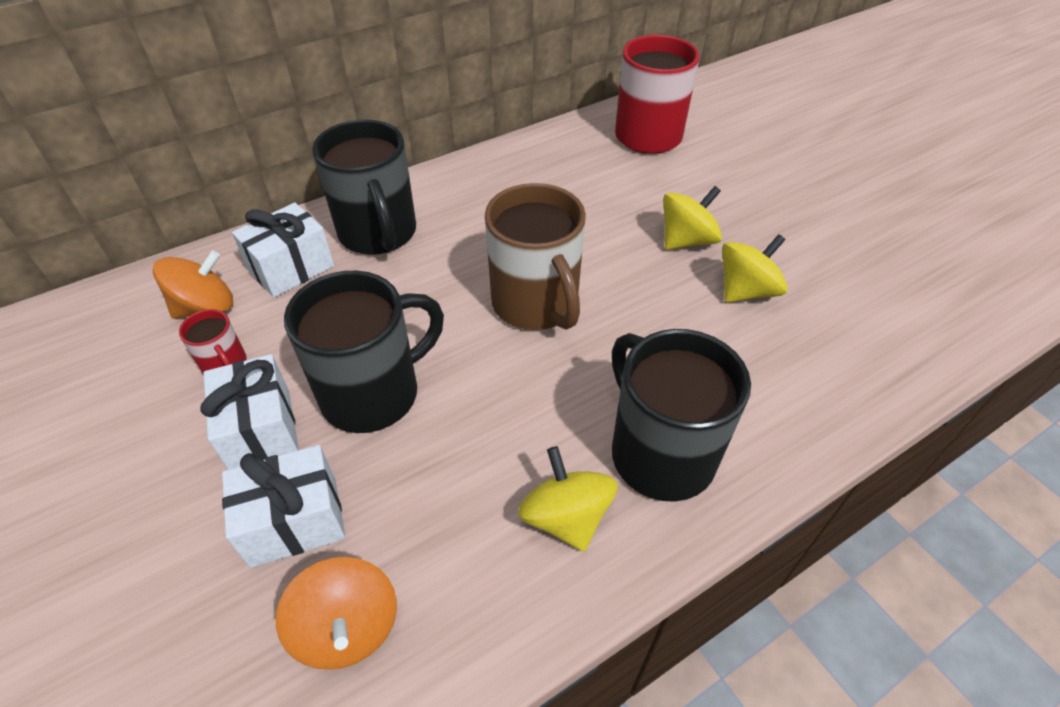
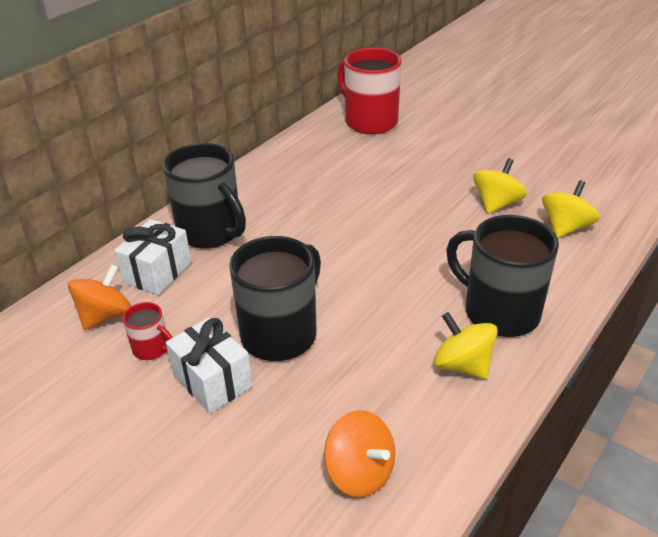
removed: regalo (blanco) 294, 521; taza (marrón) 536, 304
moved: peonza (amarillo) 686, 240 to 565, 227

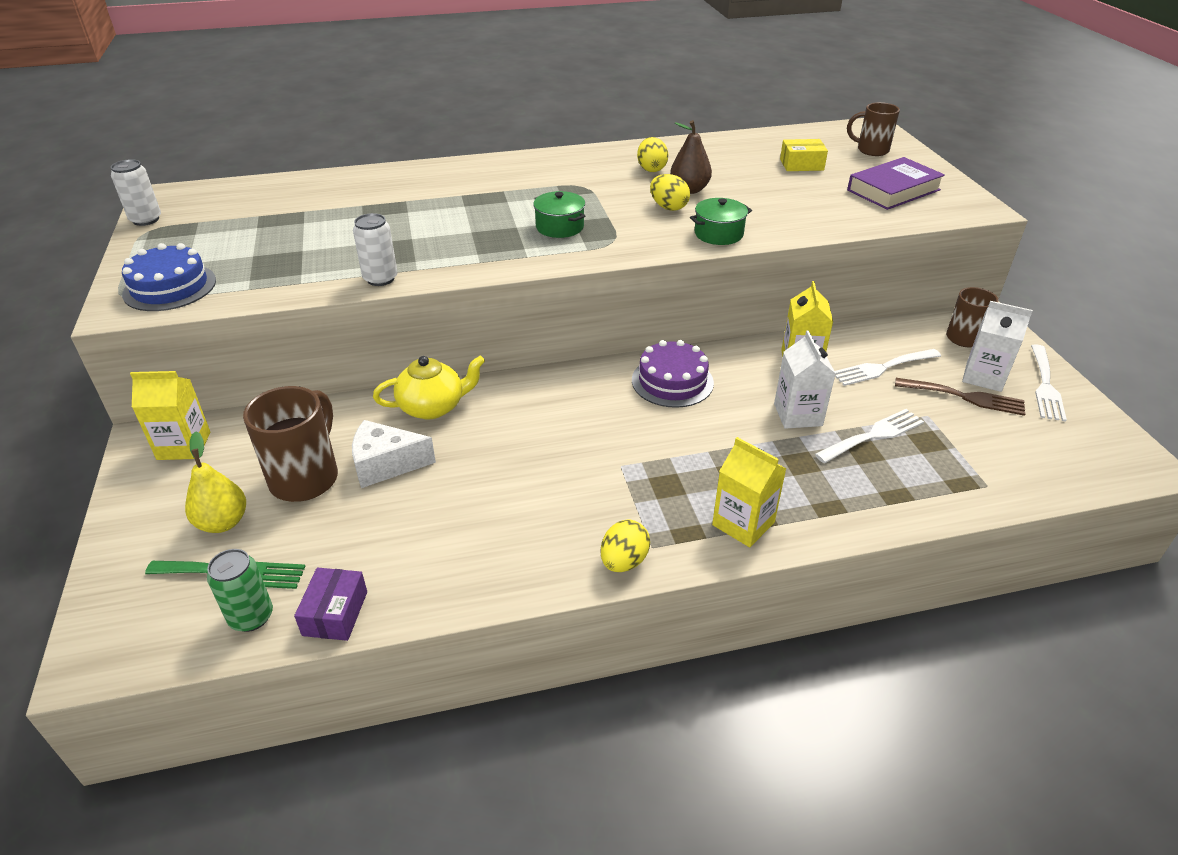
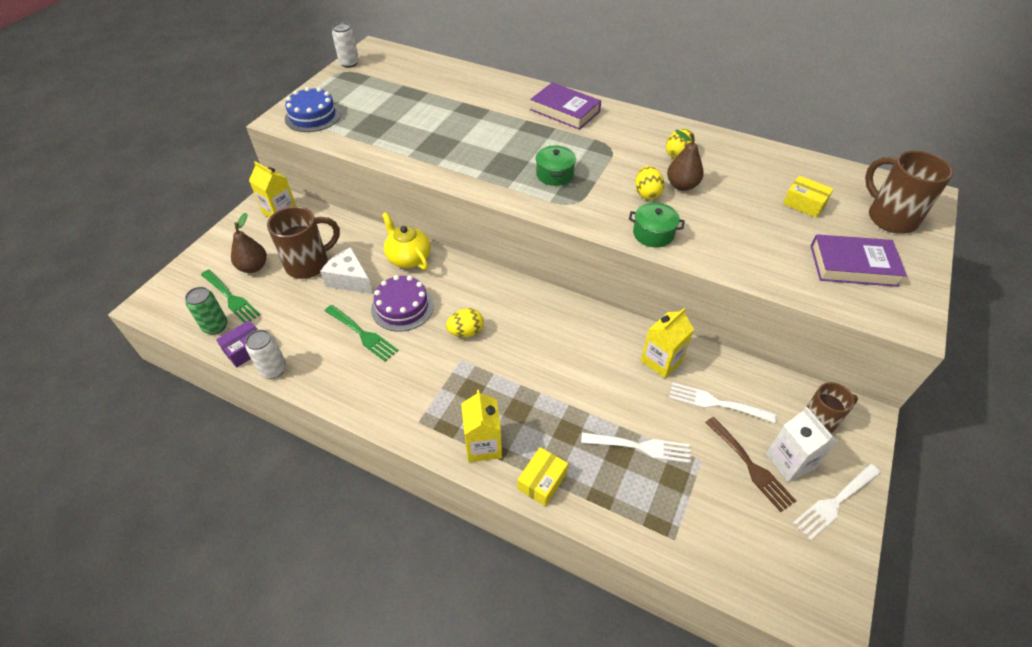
removed: cartón de leche (blanco) 798, 415
added: tenedor (verde) 362, 334; caja (amarillo) 542, 481; libro (morado) 565, 111
moved: lata (blanco) 380, 279 to 273, 369; huevo (amarillo) 624, 561 to 466, 332; tarta (morado) 672, 381 to 402, 307
recoloured: pera (amarillo) 223, 522 to pera (marrón) 253, 267
turned: tetera (amarillo) 433, 407 = 408, 258 150 degrees counterclockwise
resized: taza (marrón) 871, 150 = 890, 218 x1.57

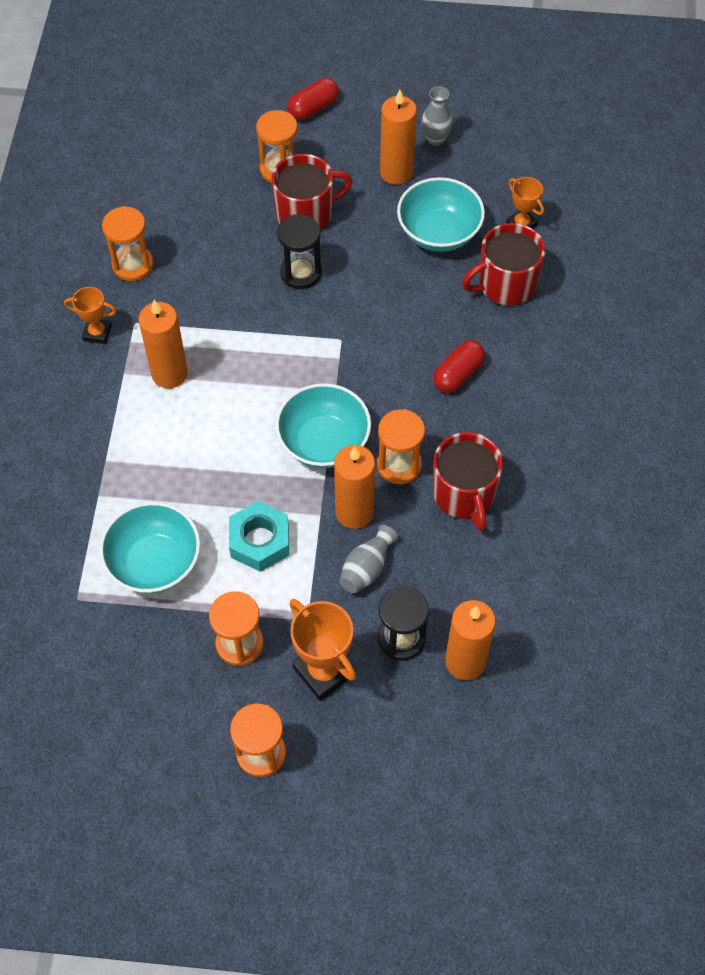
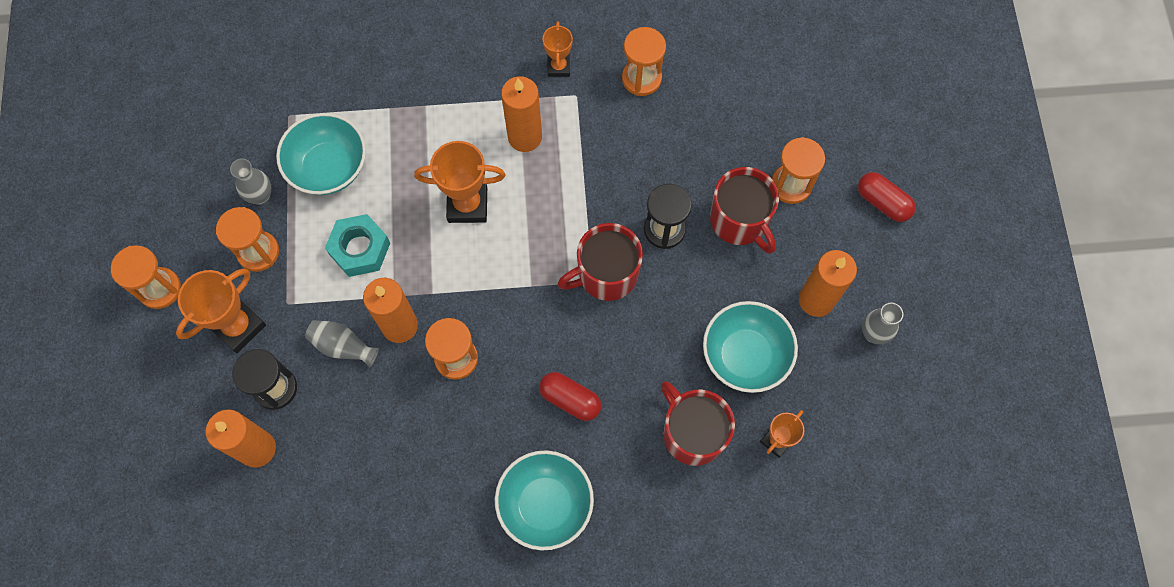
added: florero (gris) 261, 196; trofeo (naranja) 467, 205
moved: cuenco (turquesa) 324, 442 to 545, 504; taza (rojo) 464, 494 to 606, 274

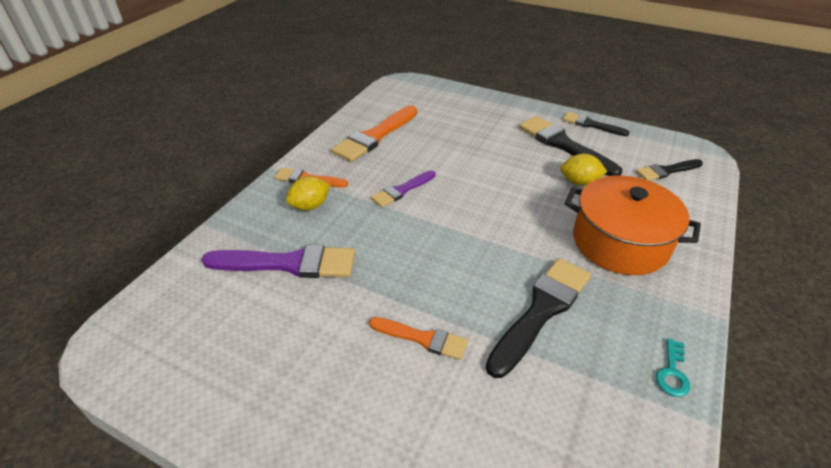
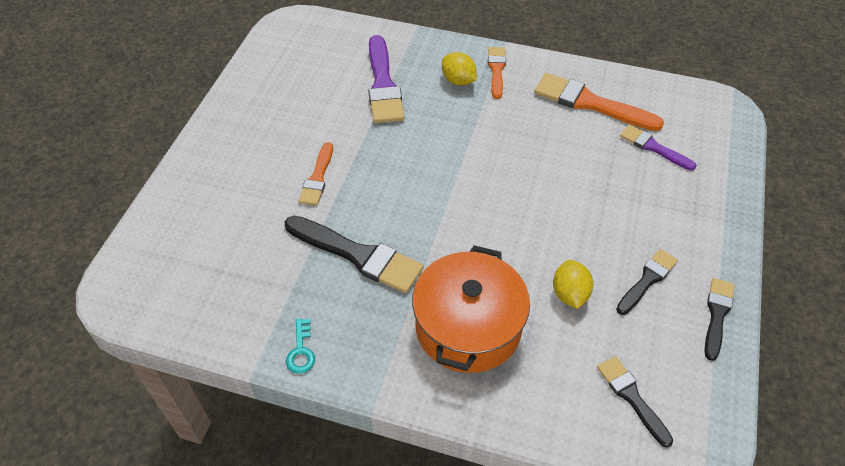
moved: pincel (morado) 402, 190 to 653, 147
turned: llave (turquesa) 672, 372 = 301, 351 105 degrees counterclockwise
resized: pincel (negro) 563, 145 = 647, 280 x0.59

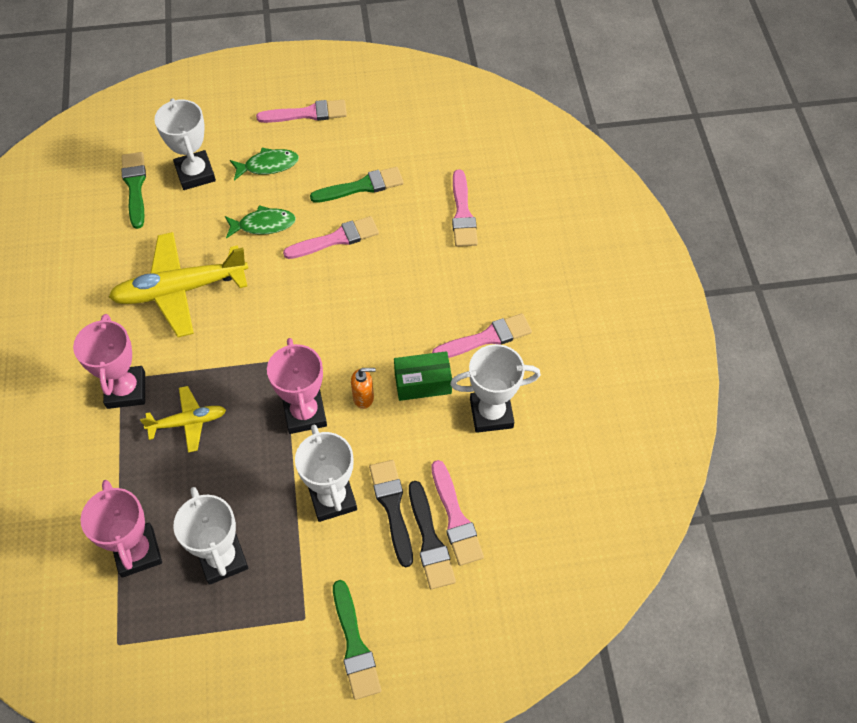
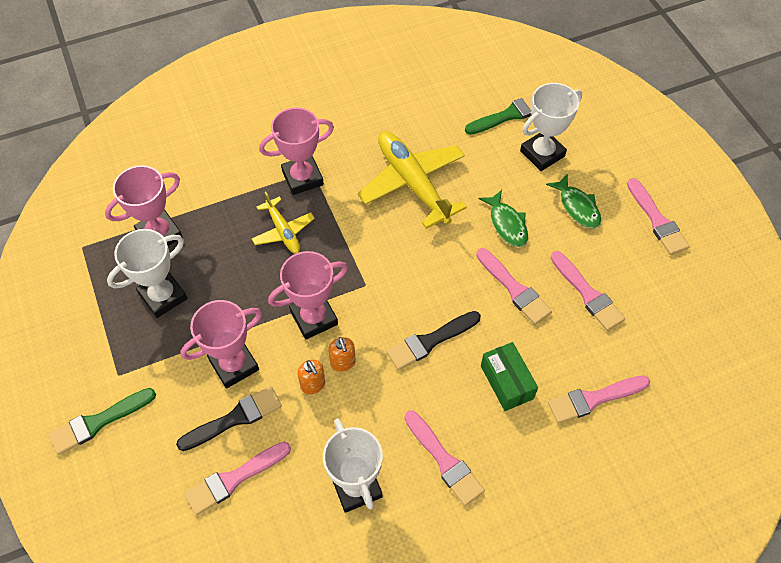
added: dispensador de jabón (naranja) 313, 385
moved: caja (verde) 423, 383 to 506, 382; pincel (negro) 430, 540 to 430, 341
recoloured: trofeo (blanco) 332, 498 to trofeo (rosa) 234, 365; pincel (verde) 362, 186 to pincel (rosa) 587, 294

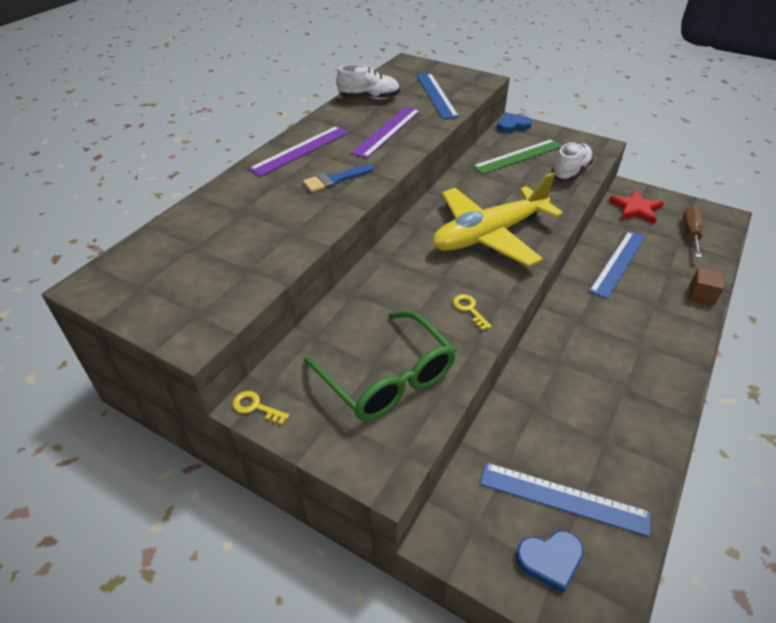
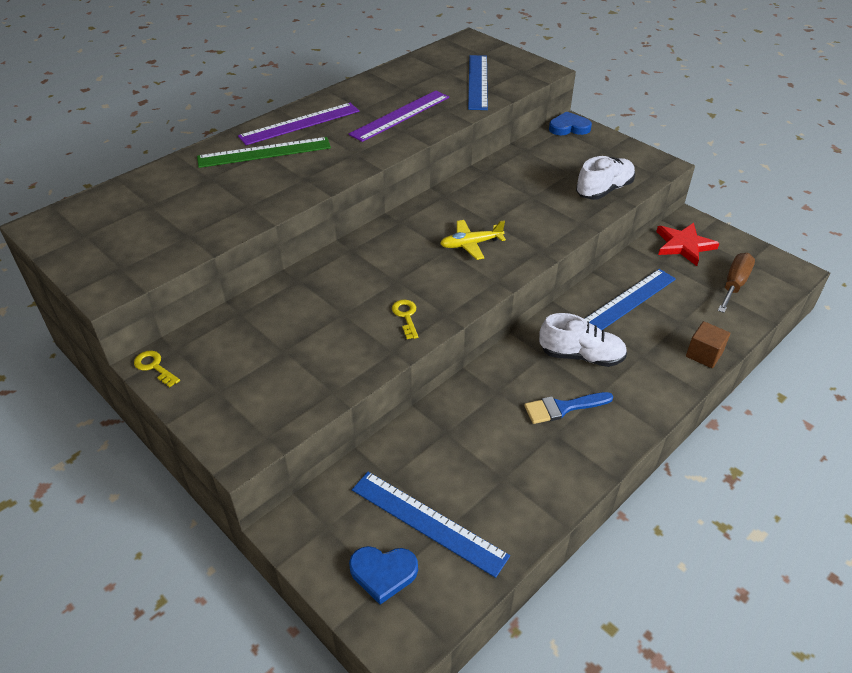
removed: gafas (verde) 387, 378
moved: pincel (azul) 334, 180 to 563, 408; zapato (blanco) 369, 98 to 581, 356; regla (verde) 518, 156 to 264, 152
resized: avión (amarillo) 489, 235 = 471, 244 x0.42

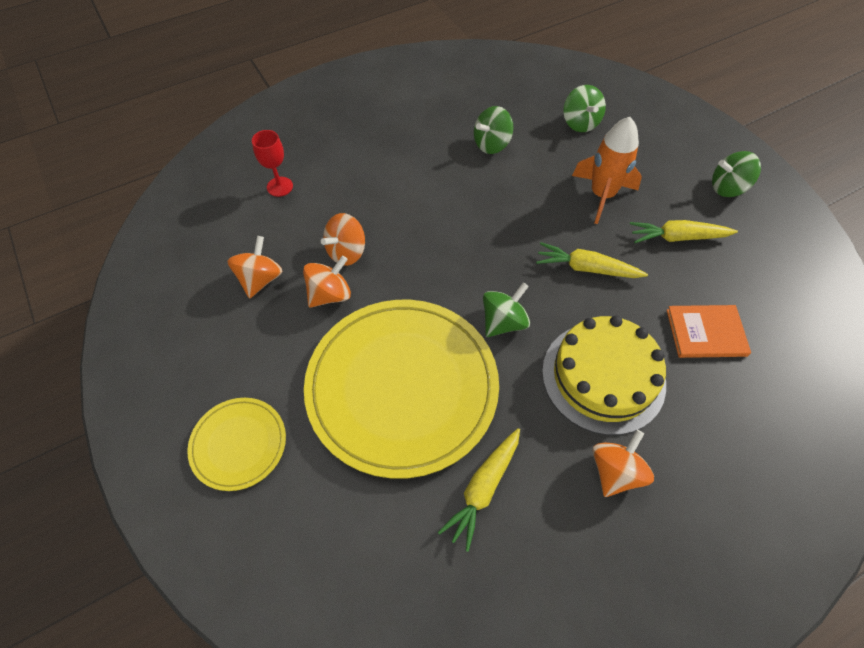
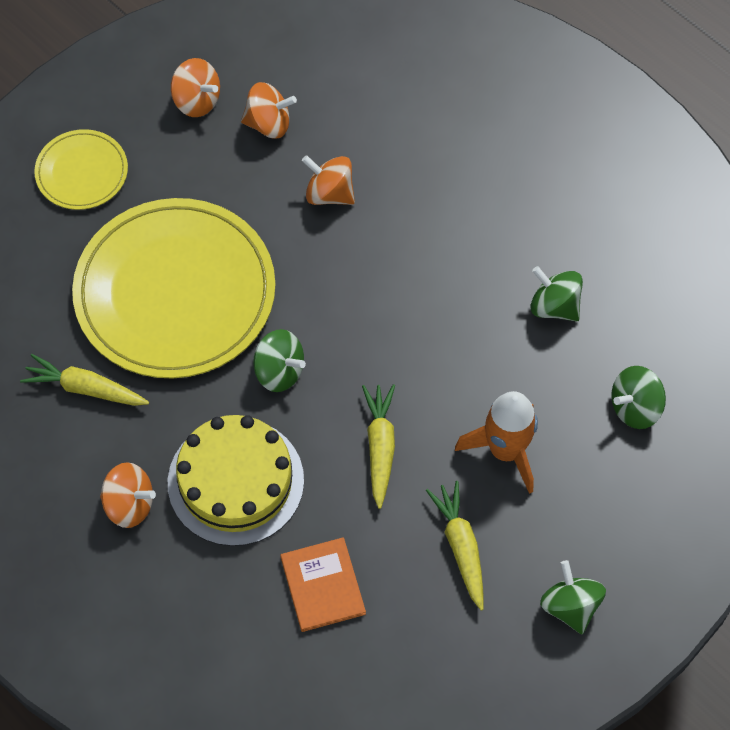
removed: copa (rojo) 279, 186
moved: peonza (naranja) 330, 294 to 197, 101

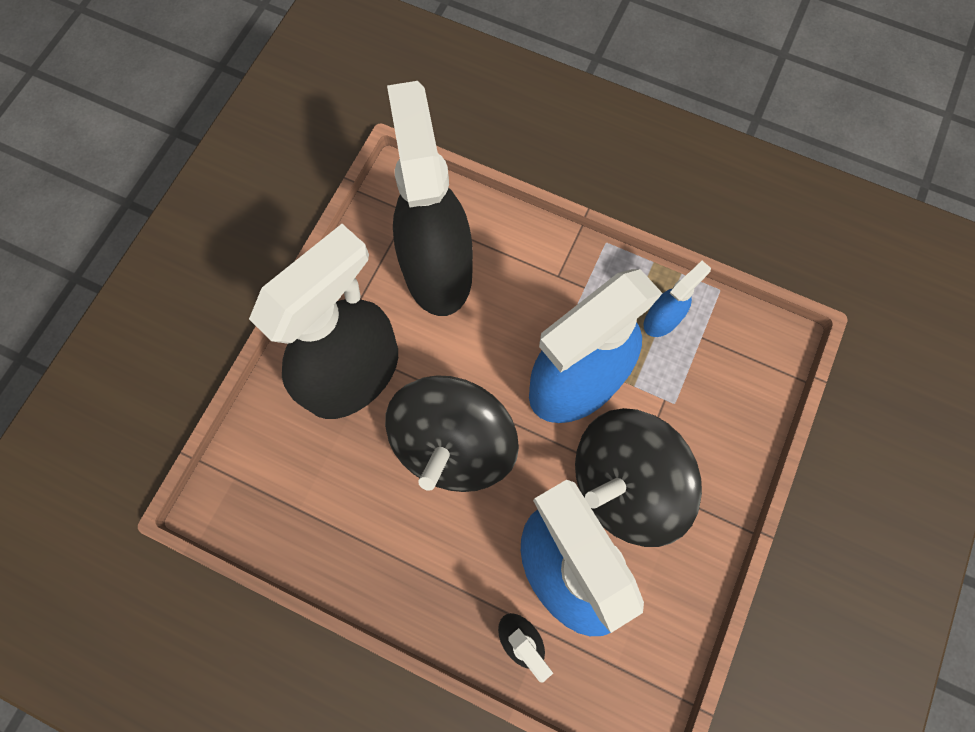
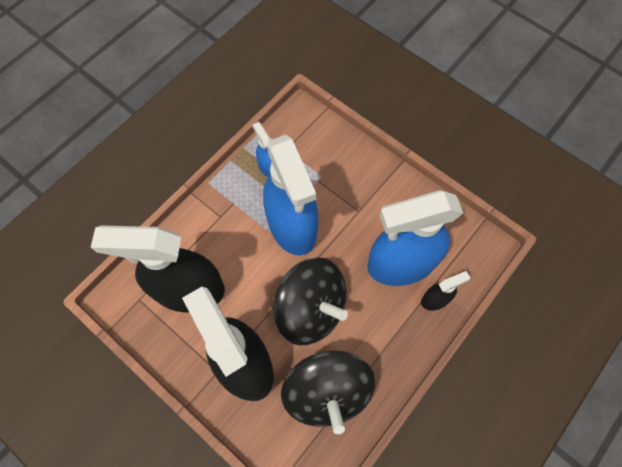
moved: peonza (negro) 624, 484 to 327, 392

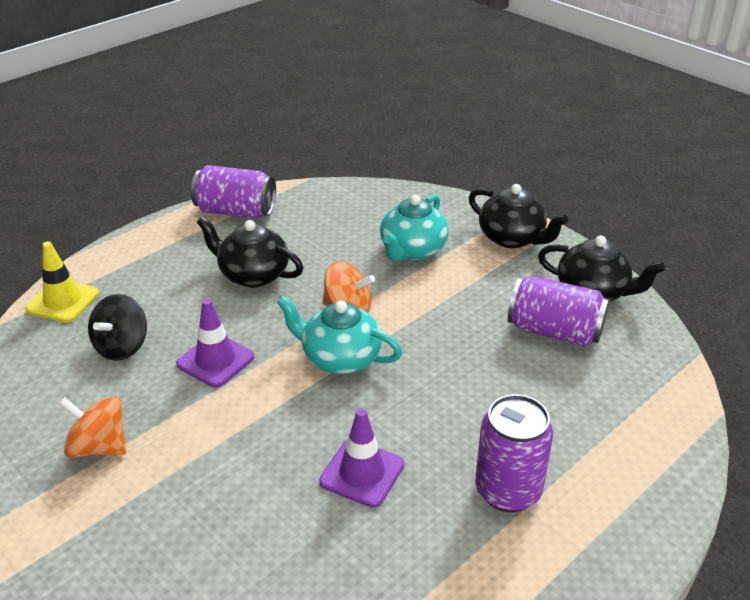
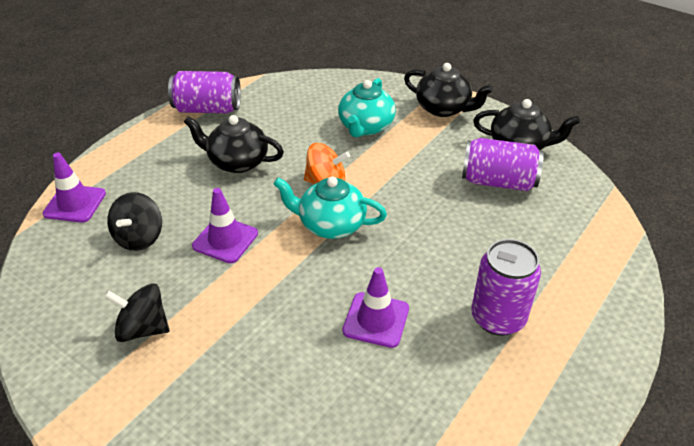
recoloured: cono de tráfico (amarillo) 63, 301 to cono de tráfico (morado) 75, 204; peonza (naranja) 99, 447 to peonza (negro) 143, 328

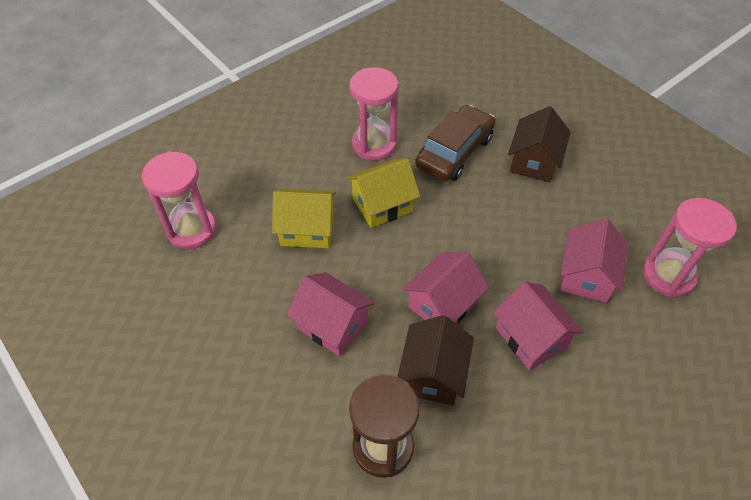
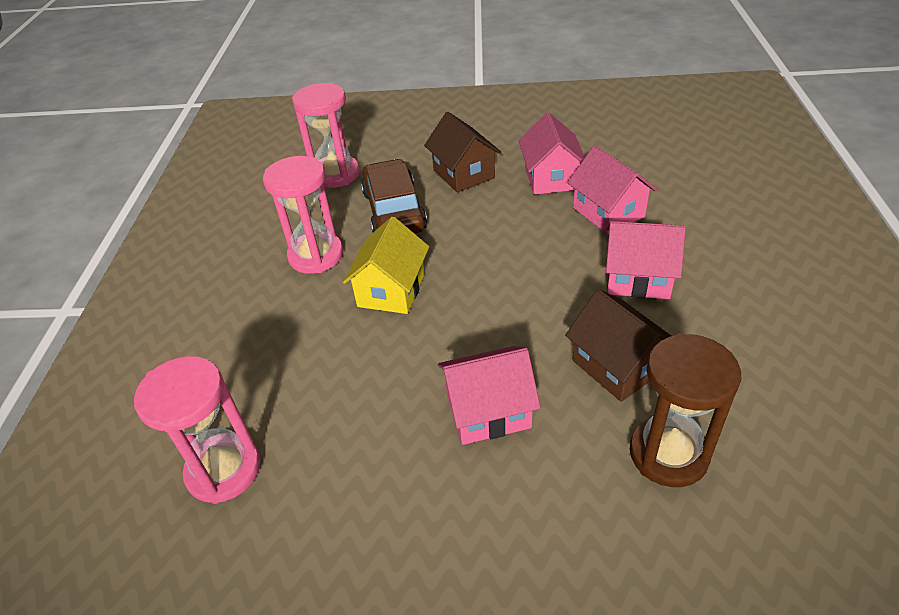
removed: casa (amarillo) 307, 229
moved: casa (rosa) 442, 304 to 551, 178; reloj de arena (rosa) 668, 276 to 336, 174

